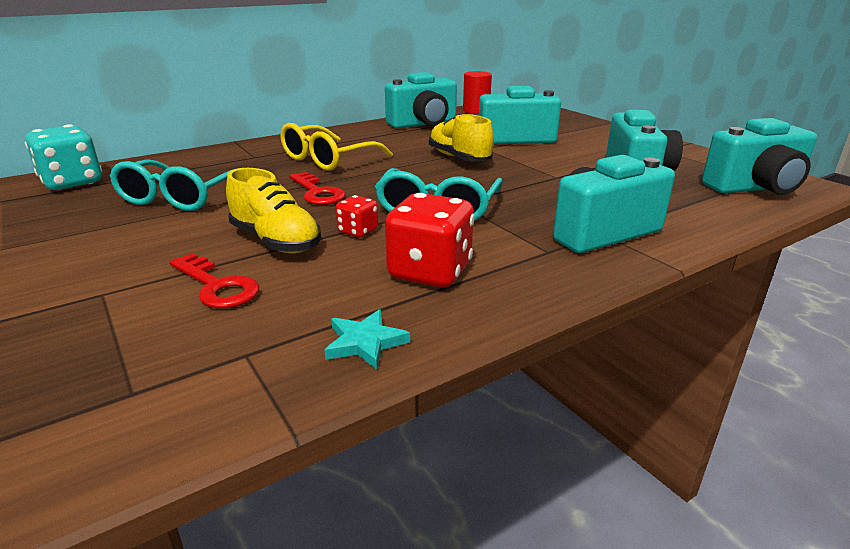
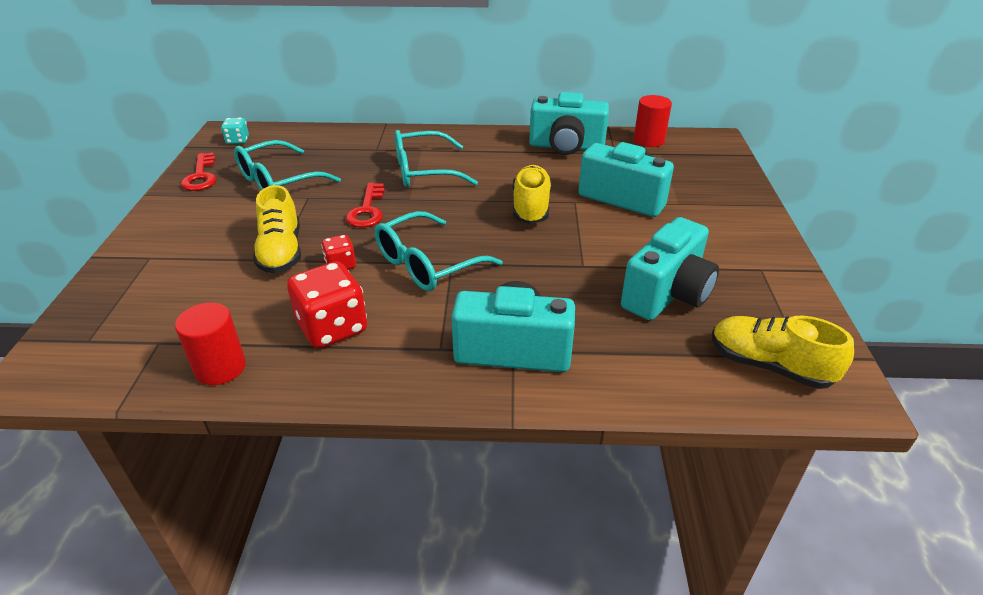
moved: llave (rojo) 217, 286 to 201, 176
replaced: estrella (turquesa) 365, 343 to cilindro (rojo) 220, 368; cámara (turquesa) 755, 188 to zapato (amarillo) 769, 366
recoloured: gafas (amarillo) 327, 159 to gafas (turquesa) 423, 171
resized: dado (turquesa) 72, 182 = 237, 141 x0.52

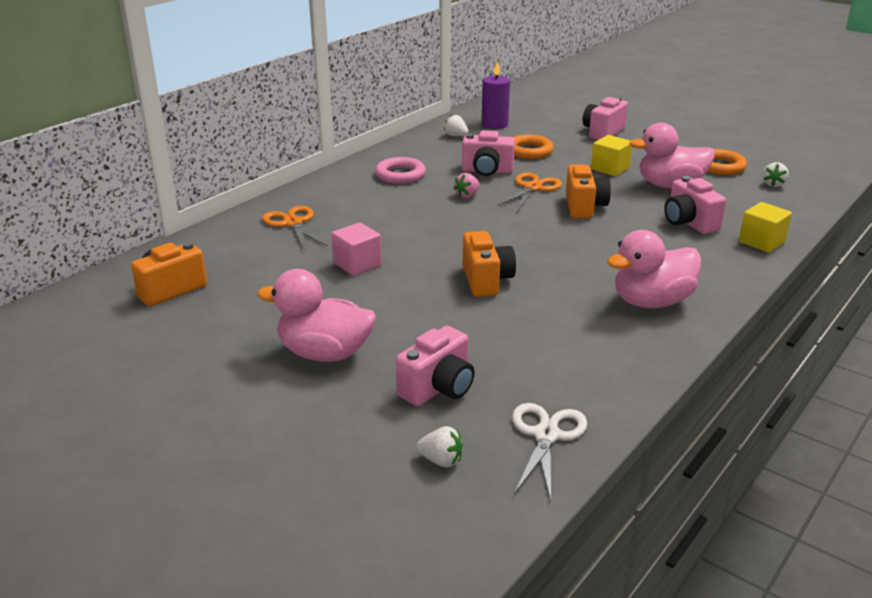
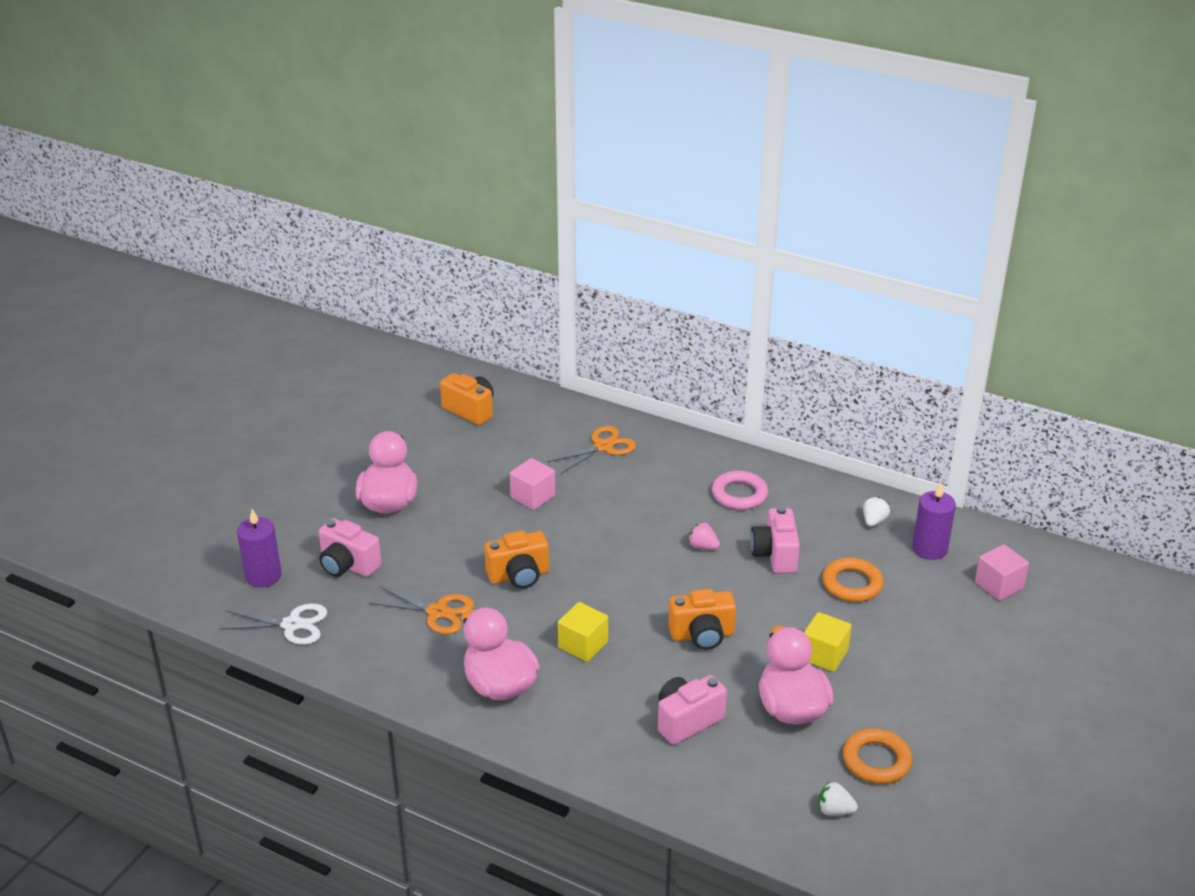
removed: cámara (rosa) 602, 132
added: cubo (rosa) 999, 585
moved: tijeras (naranja) 533, 188 to 437, 612; cubo (amarillo) 761, 242 to 583, 645
replaced: fresa (blanco) 441, 460 to vela (morado) 263, 576

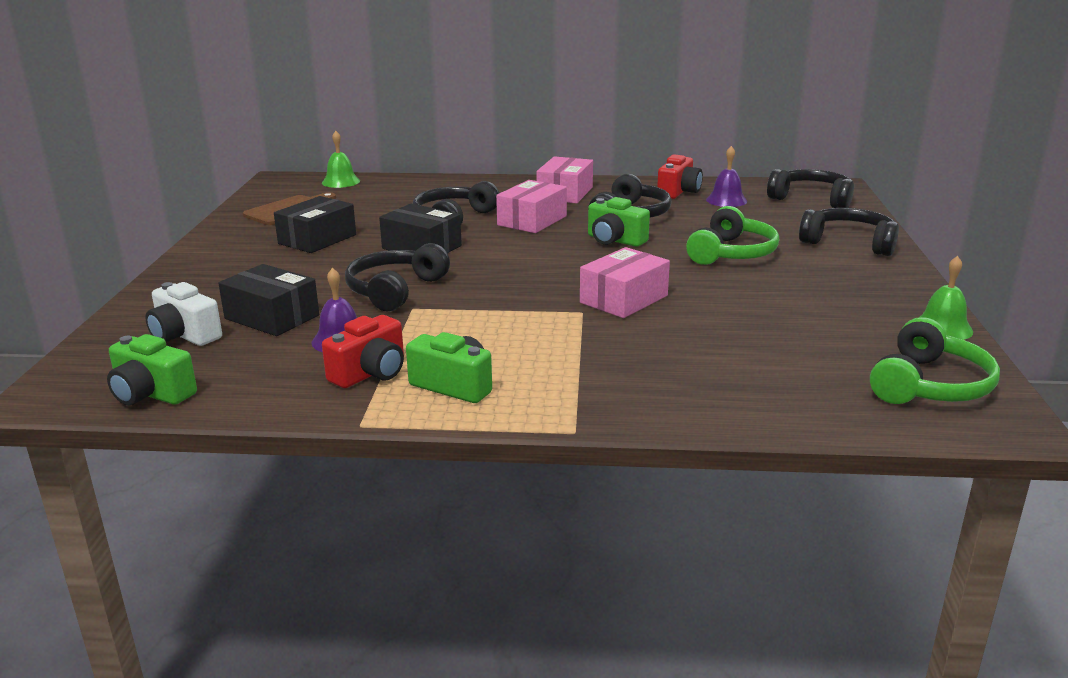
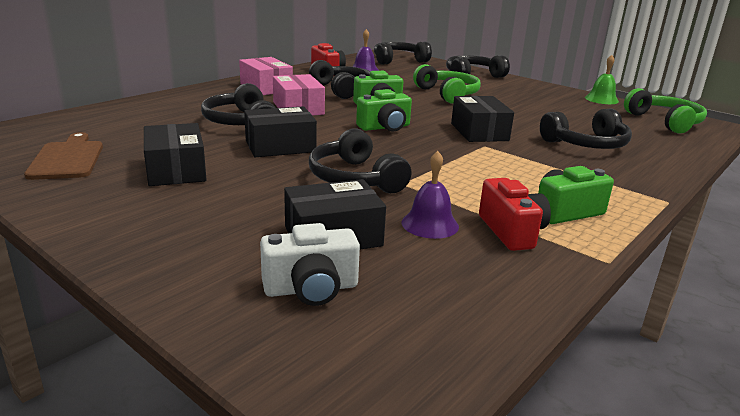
removed: campana (verde) 341, 182
added: auriculares (negro) 586, 144
moved: cámara (verde) 151, 394 to 385, 127
recoloured: caja (rosa) 624, 299 to caja (negro) 479, 132

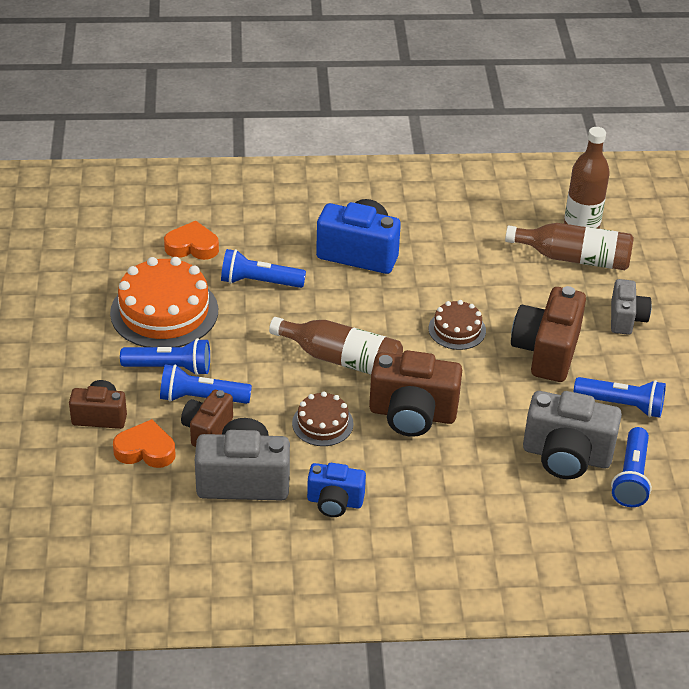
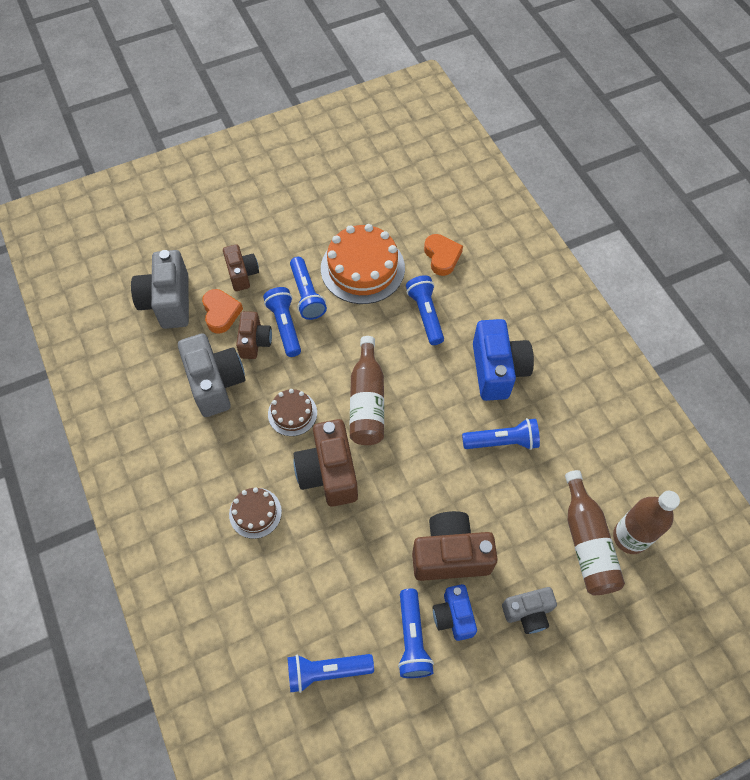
added: lámpara de mano (azul) 502, 442
moved: cámara (azul) 335, 502 to 453, 616; tarta (marrón) 457, 329 to 255, 513; cámara (gris) 566, 456 to 168, 302
turned: cámara (marrón) 207, 430 = 255, 342 90 degrees clockwise

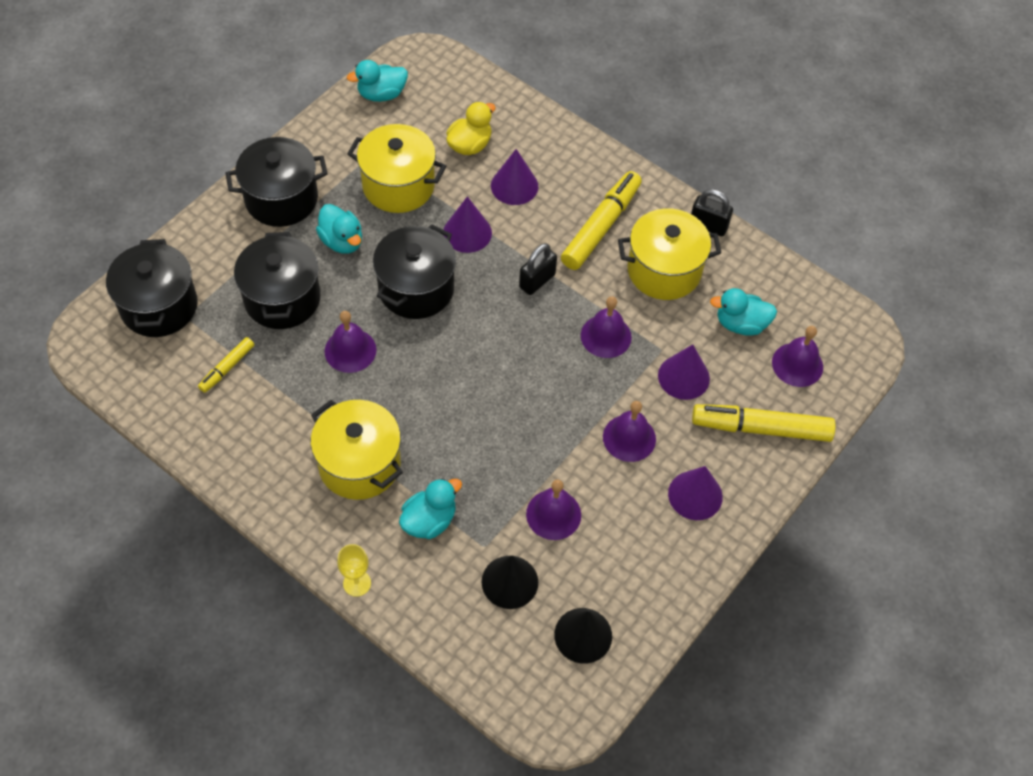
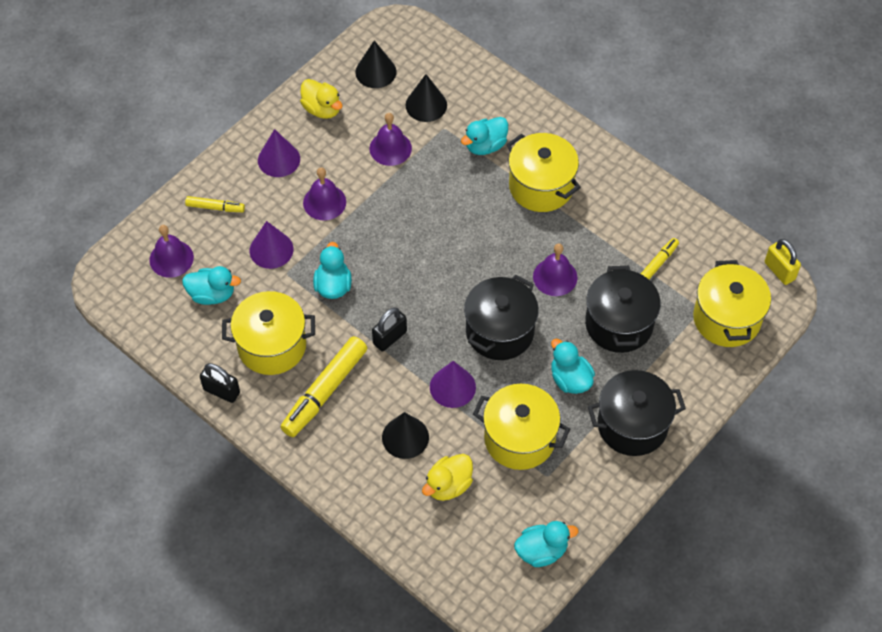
removed: copa (amarillo) 357, 583
added: pato (amarillo) 322, 109; candado (amarillo) 779, 271
replaced: campana (morado) 606, 336 to pato (turquesa) 333, 286
recoloured: olla (negro) 159, 306 to olla (amarillo) 726, 318; cono (morado) 514, 186 to cono (negro) 405, 437
resized: rotulador (amarillo) 761, 428 = 215, 207 x0.52

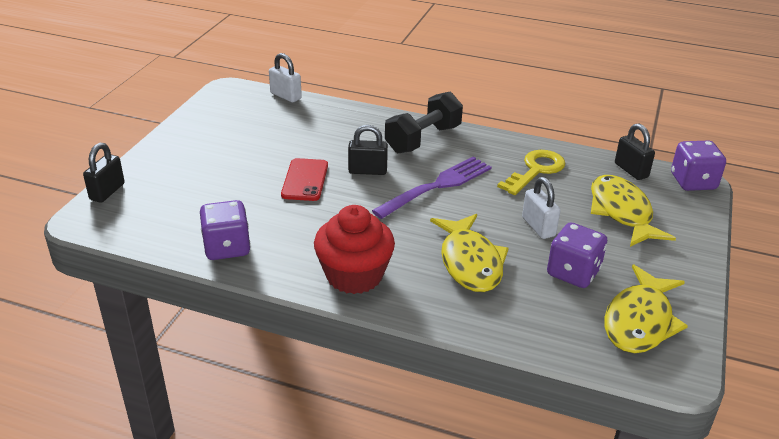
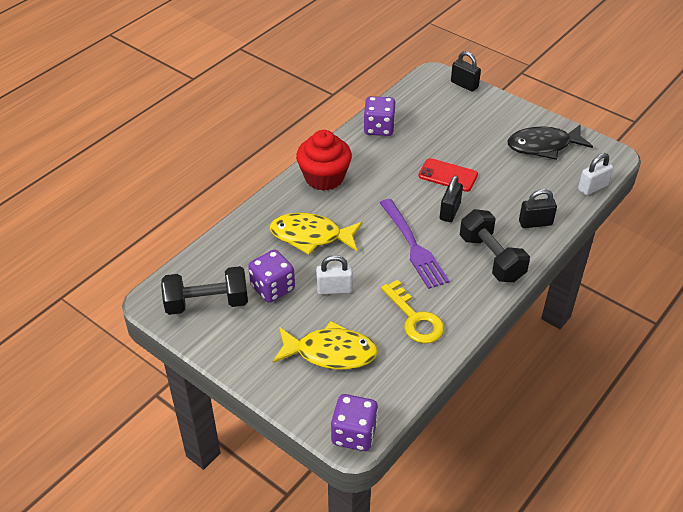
added: pez (negro) 543, 146
moved: candado (negro) 631, 170 to 535, 223
replaced: pez (amarillo) 640, 321 to mancuerna (negro) 207, 303

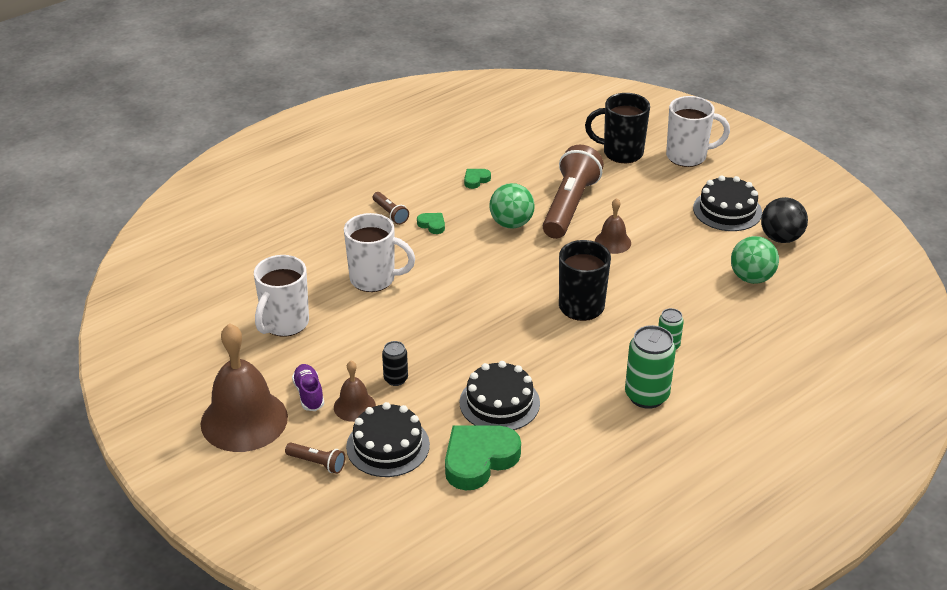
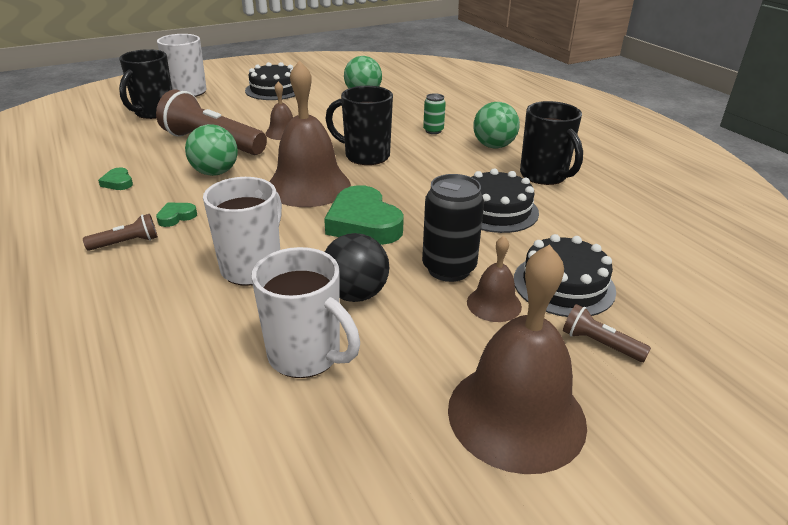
removed: zapato (morado) 309, 394
added: campana (marrón) 308, 186; taza (negro) 544, 176
moved: corazón (verde) 479, 459 to 363, 223; pelota (negro) 781, 238 to 355, 294
replaced: lata (verde) 646, 396 to pelota (verde) 493, 146
turned: lámpara de mano (marrón) 317, 463 = 600, 344 90 degrees counterclockwise
resized: lata (negro) 395, 379 = 449, 268 x1.81

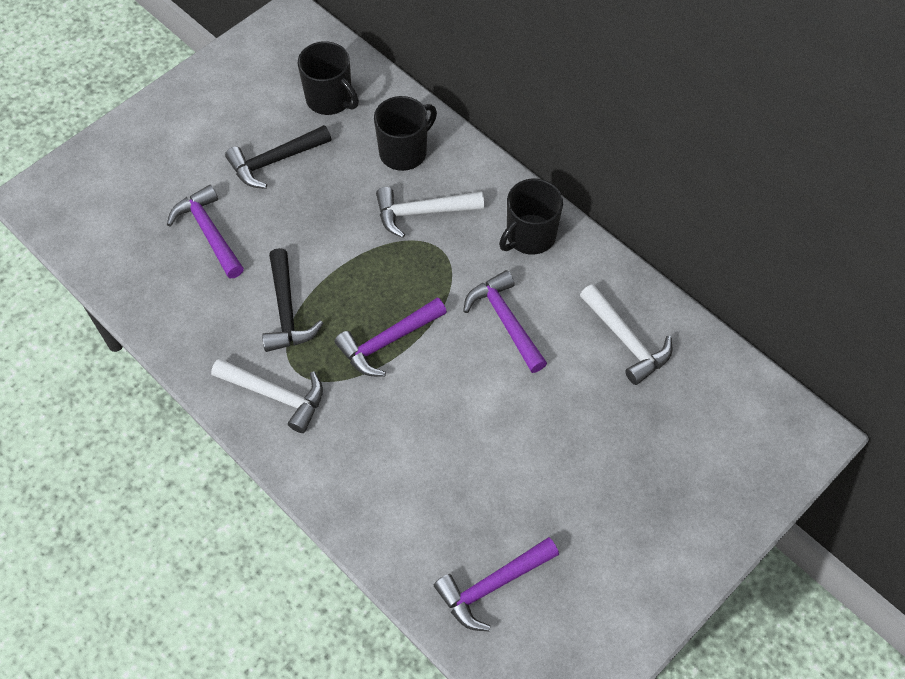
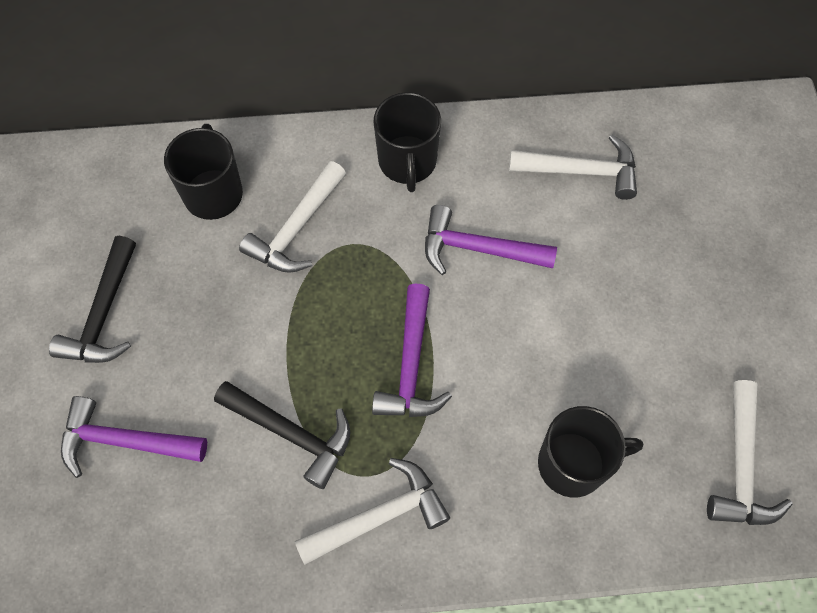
moved: taza (negro) 330, 99 to 573, 464
recoloured: martillo (morado) 492, 586 to martillo (blanco) 741, 466

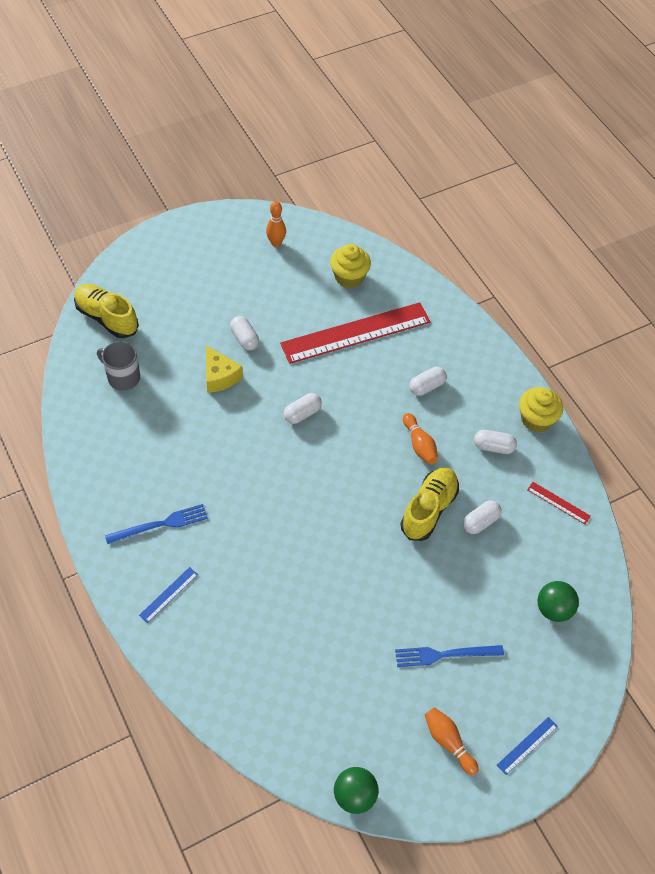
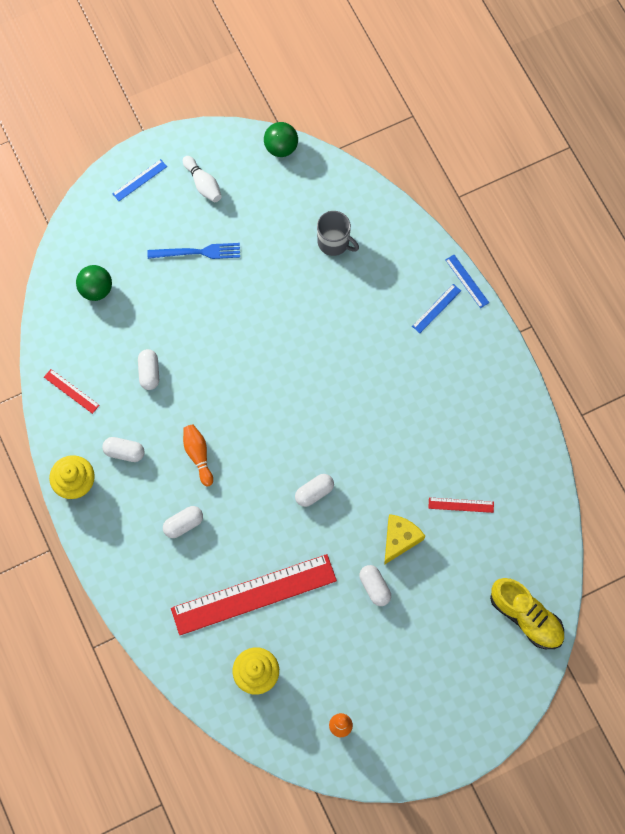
removed: tenedor (azul) 160, 524; zapato (amarillo) 429, 509
added: regla (rojo) 461, 505; regla (azul) 467, 281
moved: taza (gris) 123, 377 to 334, 242
recoloured: bolo (naranja) 448, 742 to bolo (blanco) 203, 184
turned: queso (amarillo) 220, 376 = 399, 539 60 degrees clockwise; cápsula (blanco) 480, 522 = 149, 372 60 degrees counterclockwise

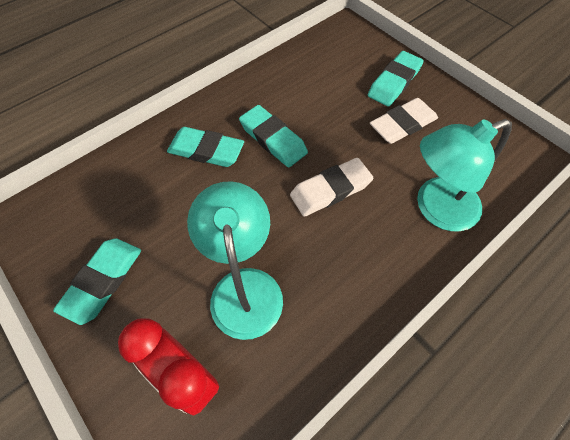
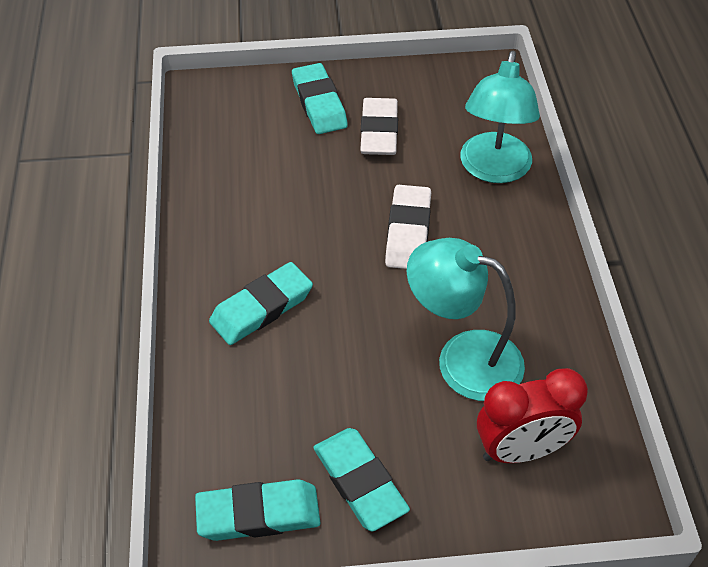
moved: goma de borrar (turquesa) 273, 139 to 258, 514

